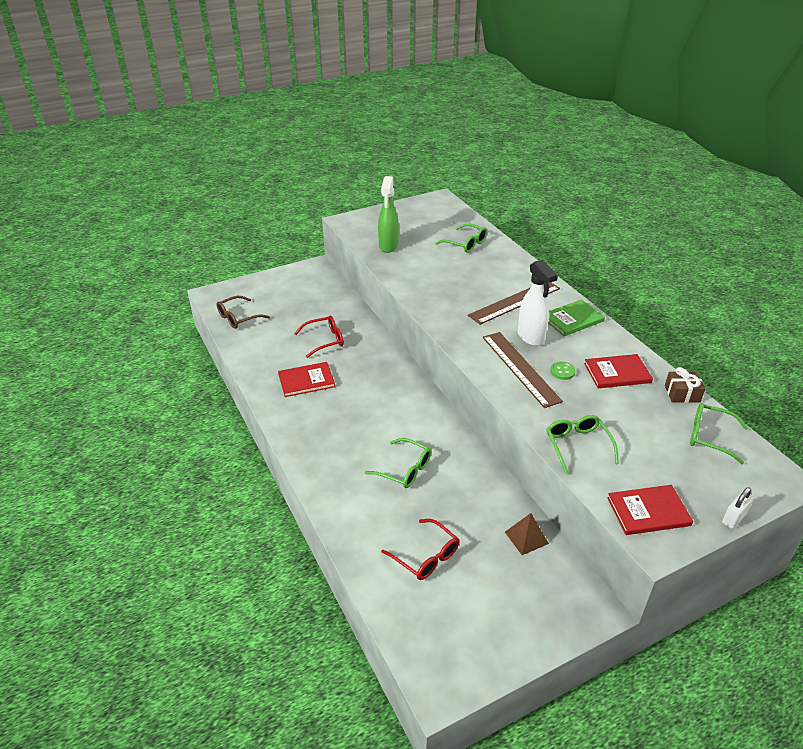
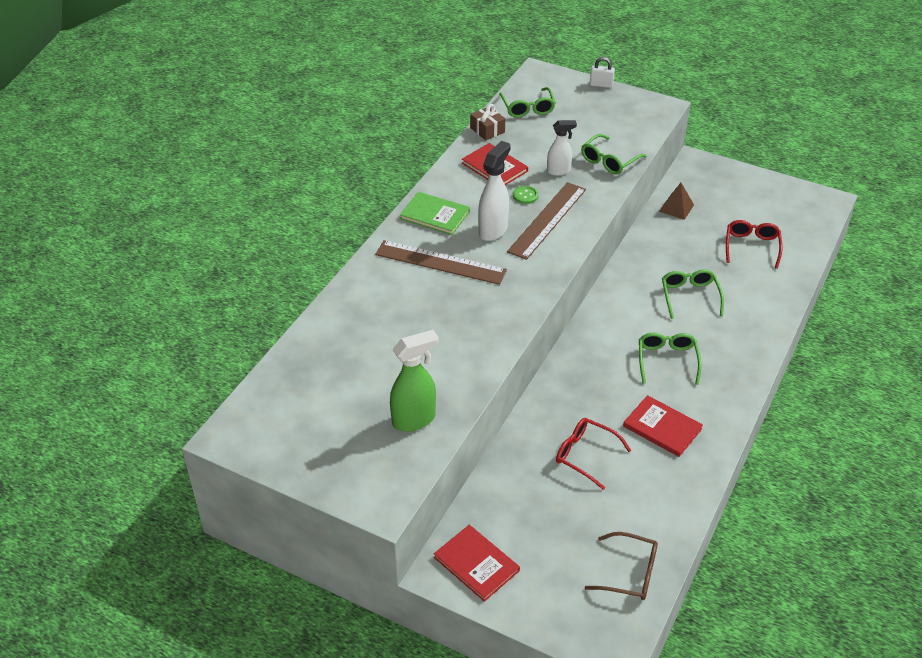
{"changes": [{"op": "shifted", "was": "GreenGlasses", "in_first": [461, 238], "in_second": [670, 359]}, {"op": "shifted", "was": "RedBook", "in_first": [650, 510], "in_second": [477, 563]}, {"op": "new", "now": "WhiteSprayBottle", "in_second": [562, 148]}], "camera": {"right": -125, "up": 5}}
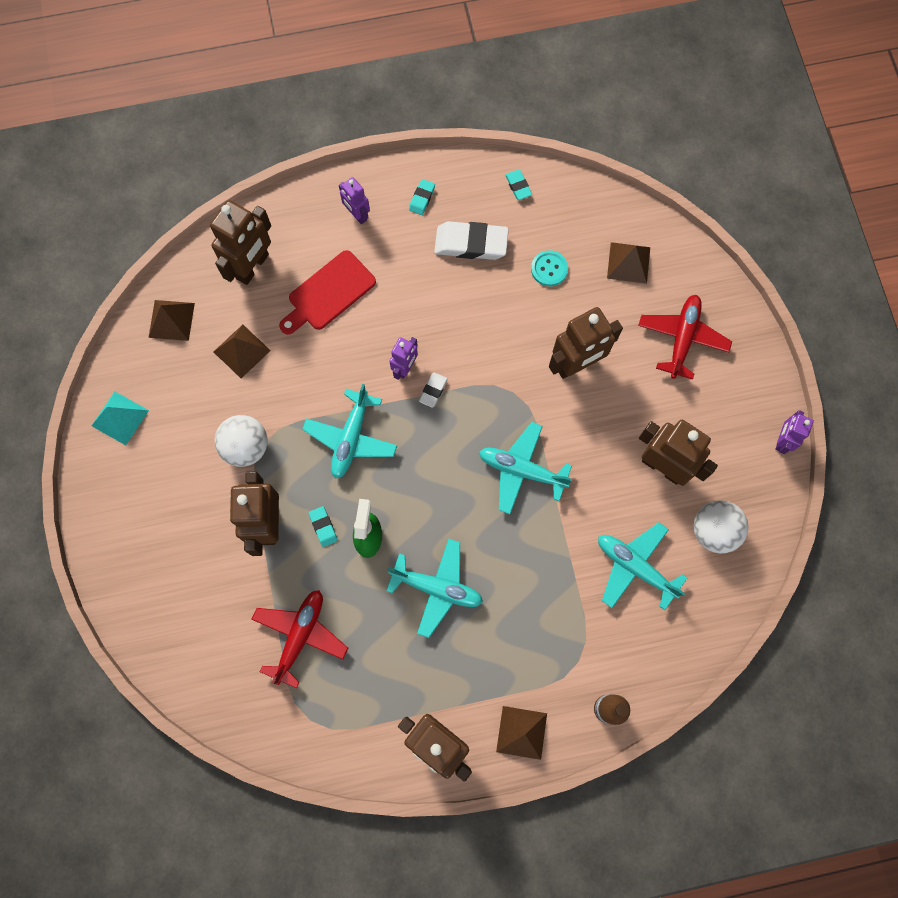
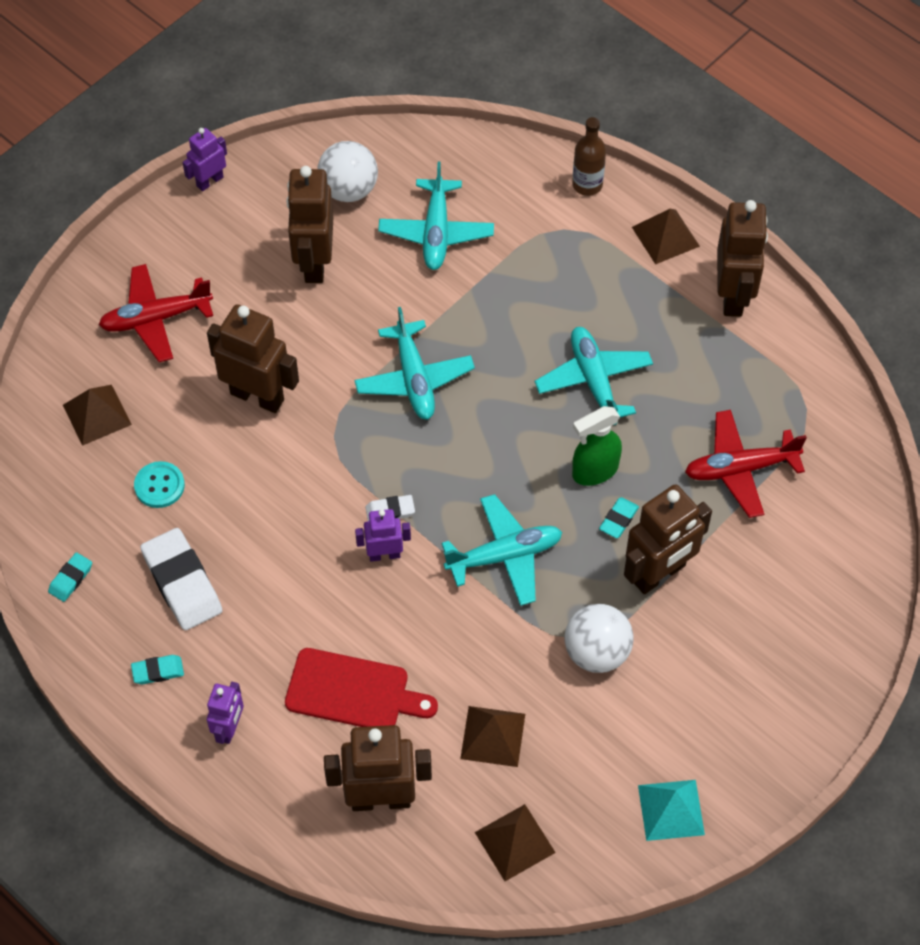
{"changes": [{"op": "rotated", "was": "PurpleRobot", "in_first": [794, 432], "in_second": [205, 159], "clockwise": 150}], "camera": {"right": -125, "up": -15}}
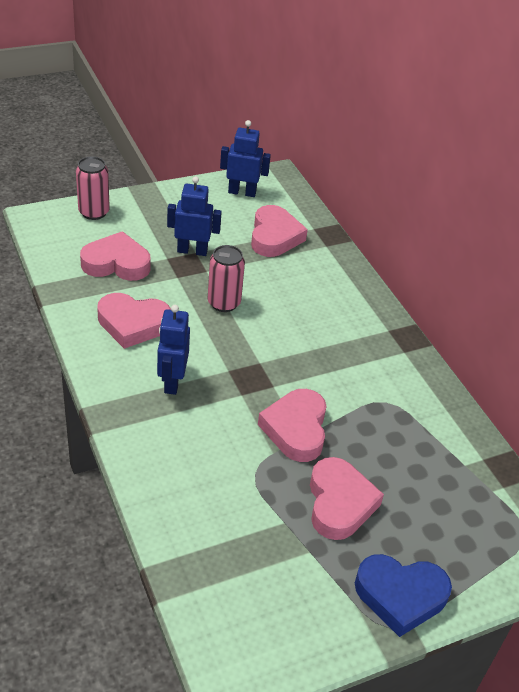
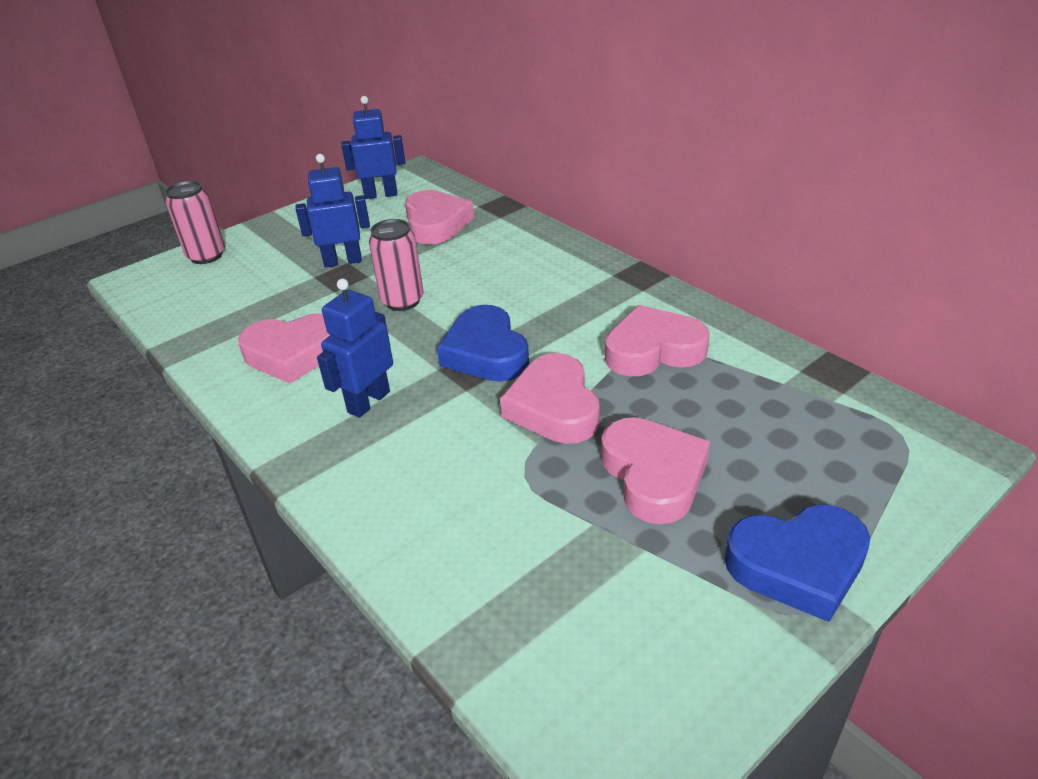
{"changes": [{"op": "shifted", "was": "PinkHeart", "in_first": [115, 256], "in_second": [657, 341]}, {"op": "rotated", "was": "BlueRobot", "in_first": [173, 350], "in_second": [355, 348], "clockwise": 45}, {"op": "new", "now": "BlueHeart", "in_second": [483, 343]}], "camera": {"right": -10, "up": -5}}
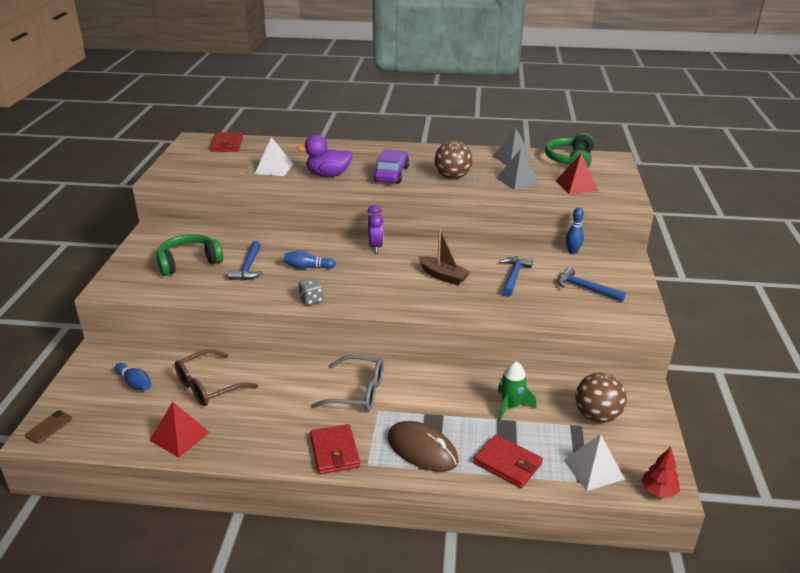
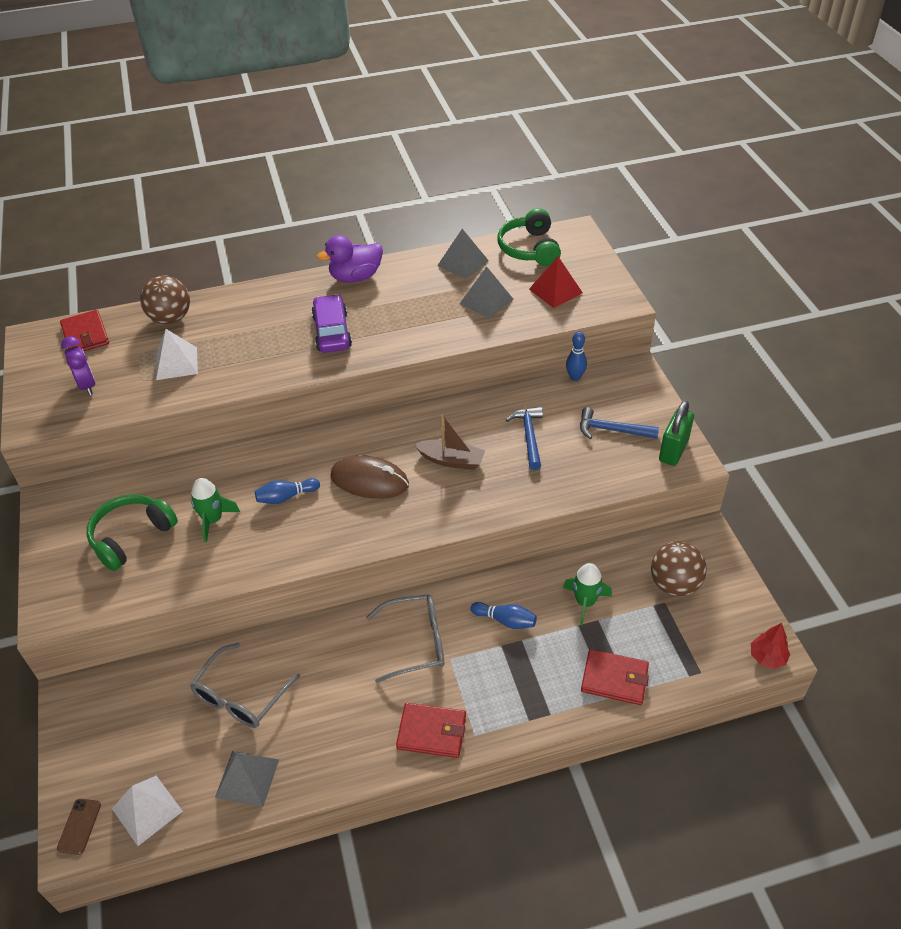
{"changes": [{"op": "shifted", "was": "BlueBowlingPin", "in_first": [133, 376], "in_second": [504, 615]}, {"op": "repainted", "was": "RedPyramid", "now": "GreyPyramid", "in_first": [179, 429], "in_second": [247, 779]}, {"op": "repainted", "was": "BrownGlasses", "now": "GreyGlasses", "in_first": [216, 377], "in_second": [245, 685]}, {"op": "swapped", "was": "BlueHammer", "now": "GreenRocket", "in_first": [245, 260], "in_second": [215, 510]}, {"op": "shifted", "was": "PurpleDuck", "in_first": [324, 156], "in_second": [350, 259]}, {"op": "gone", "was": "GreyDice", "in_first": [311, 291]}, {"op": "rotated", "was": "RedWallet", "in_first": [335, 449], "in_second": [431, 730], "clockwise": -45}, {"op": "shifted", "was": "PurpleClock", "in_first": [375, 229], "in_second": [78, 365]}, {"op": "shifted", "was": "BrownMouse", "in_first": [423, 446], "in_second": [369, 477]}, {"op": "shifted", "was": "BrownBall", "in_first": [453, 160], "in_second": [165, 299]}, {"op": "shifted", "was": "WhitePyramid", "in_first": [594, 462], "in_second": [147, 810]}, {"op": "new", "now": "GreenPadlock", "in_second": [676, 433]}], "camera": {"right": -20, "up": 15}}
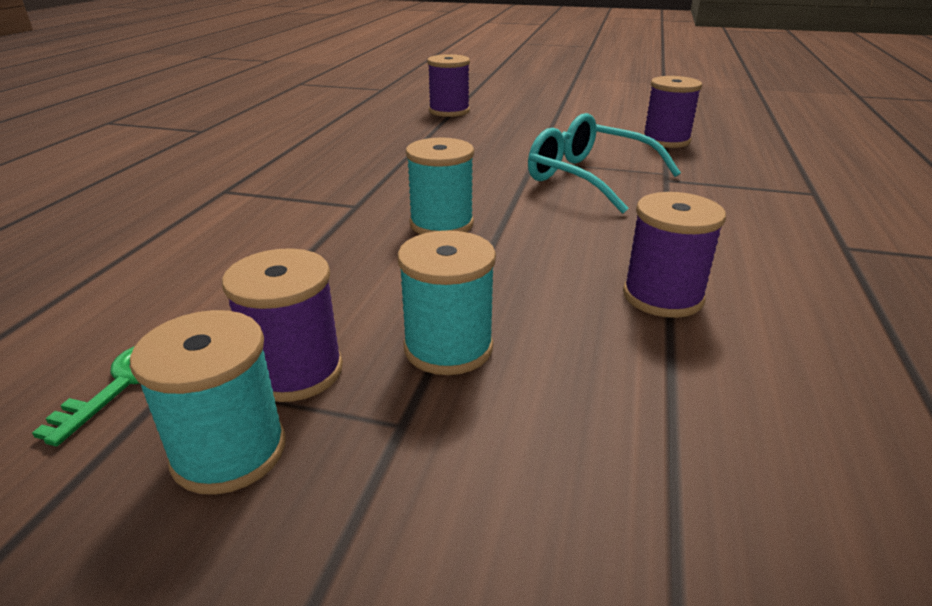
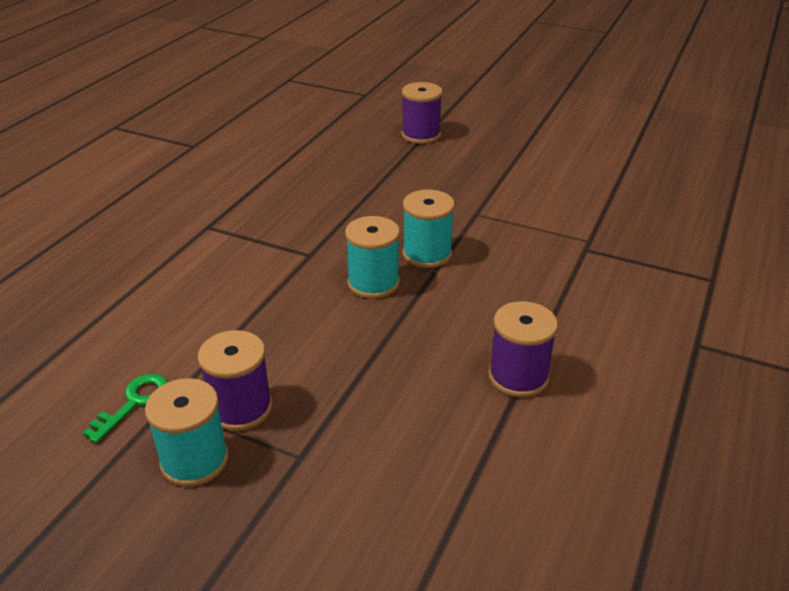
{"changes": [{"op": "shifted", "was": "TurquoiseSpool", "in_first": [446, 302], "in_second": [429, 229]}, {"op": "gone", "was": "TurquoiseGlasses", "in_first": [604, 163]}, {"op": "gone", "was": "PurpleSpool", "in_first": [672, 112]}], "camera": {"right": 10, "up": 5}}
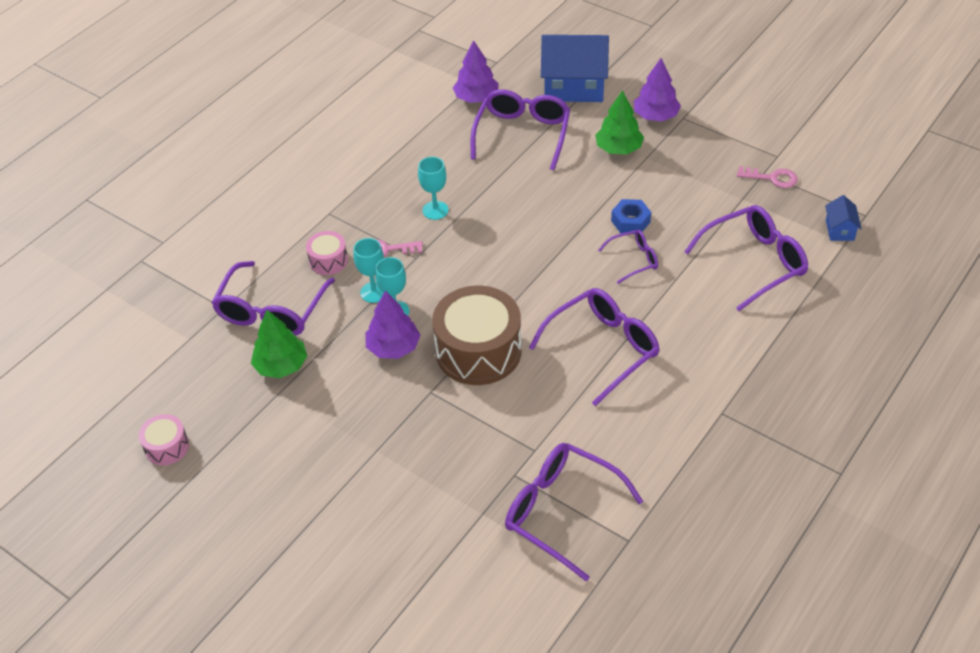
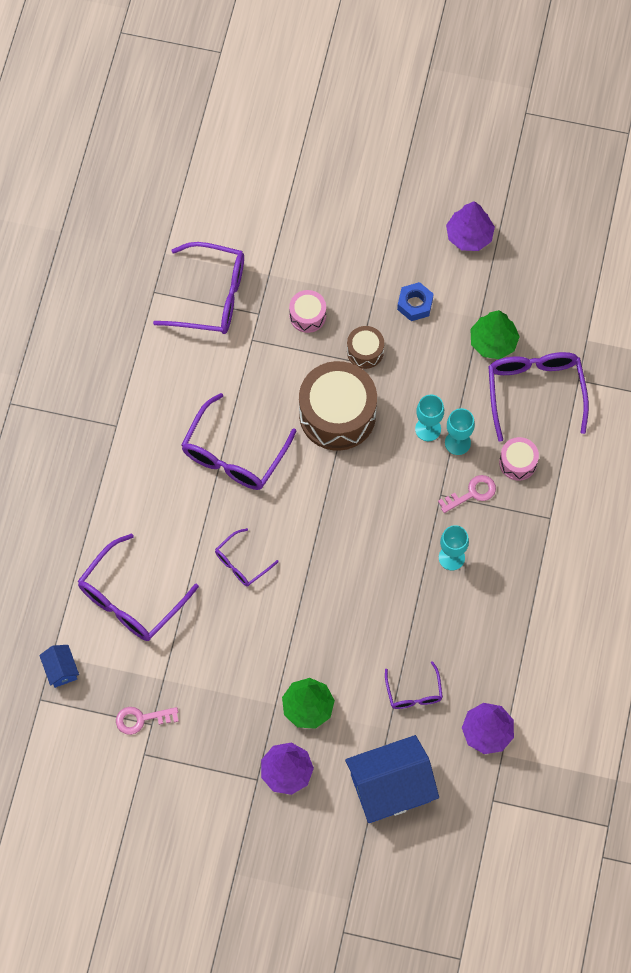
{"changes": [{"op": "shifted", "was": "PinkDrum", "in_first": [164, 439], "in_second": [307, 311]}, {"op": "shifted", "was": "PurpleTree", "in_first": [392, 325], "in_second": [470, 226]}, {"op": "scaled", "was": "PurpleGlasses", "in_first": [520, 130], "in_second": [414, 685], "ratio": 0.54}, {"op": "shifted", "was": "BlueNut", "in_first": [631, 216], "in_second": [415, 301]}, {"op": "new", "now": "BrownDrum", "in_second": [365, 347]}], "camera": {"right": 155, "up": 20}}
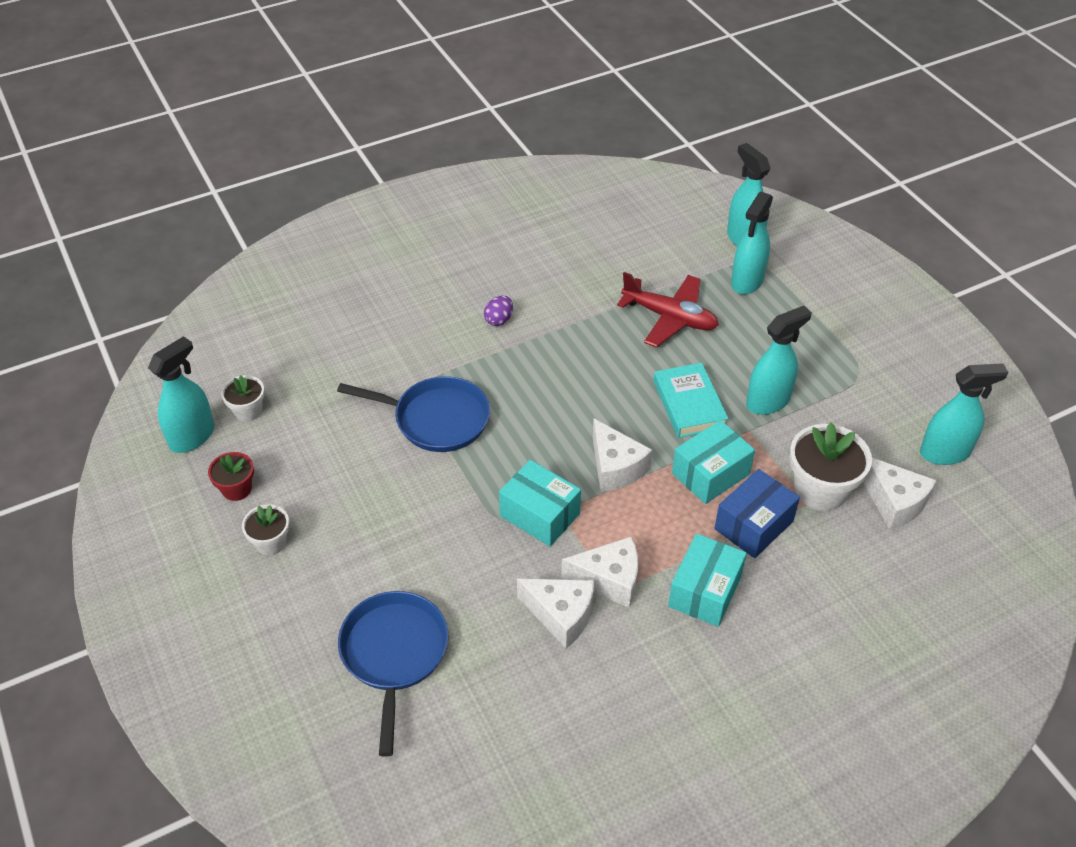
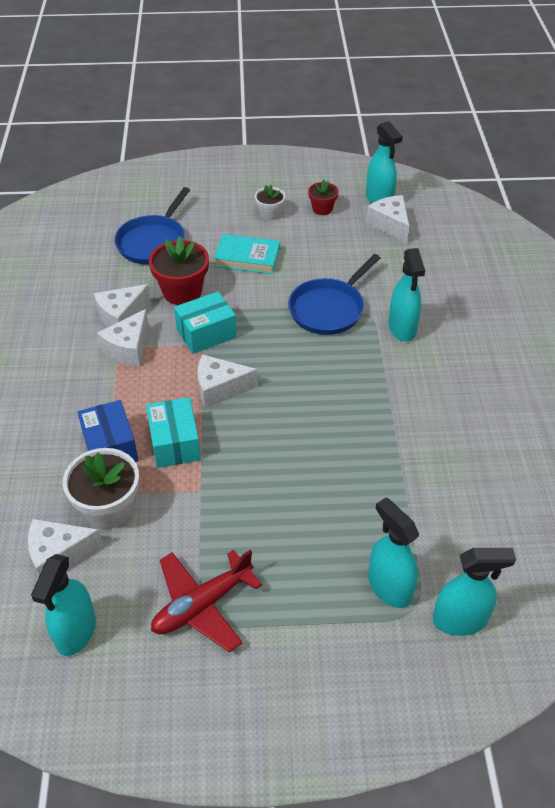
{"changes": [{"op": "swapped", "was": "WhiteFlowerPot", "now": "WhiteCheese", "in_first": [243, 398], "in_second": [387, 219]}, {"op": "rotated", "was": "BluePan", "in_first": [393, 674], "in_second": [152, 226], "clockwise": 90}, {"op": "gone", "was": "PurpleEgg", "in_first": [498, 311]}, {"op": "shifted", "was": "RedPlane", "in_first": [668, 310], "in_second": [206, 601]}, {"op": "shifted", "was": "TurquoiseBook", "in_first": [691, 400], "in_second": [247, 254]}, {"op": "gone", "was": "TurquoiseBox", "in_first": [707, 580]}, {"op": "shifted", "was": "TurquoiseSprayBottle", "in_first": [779, 360], "in_second": [407, 295]}, {"op": "new", "now": "RedFlowerPot", "in_second": [179, 270]}], "camera": {"right": 115, "up": 0}}
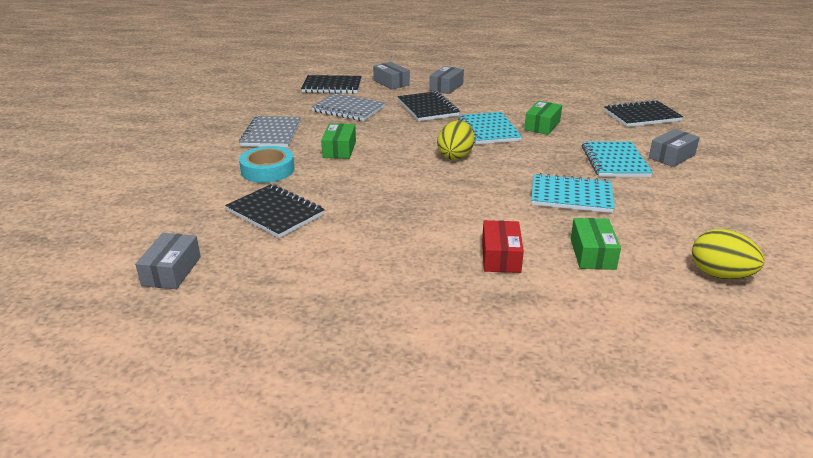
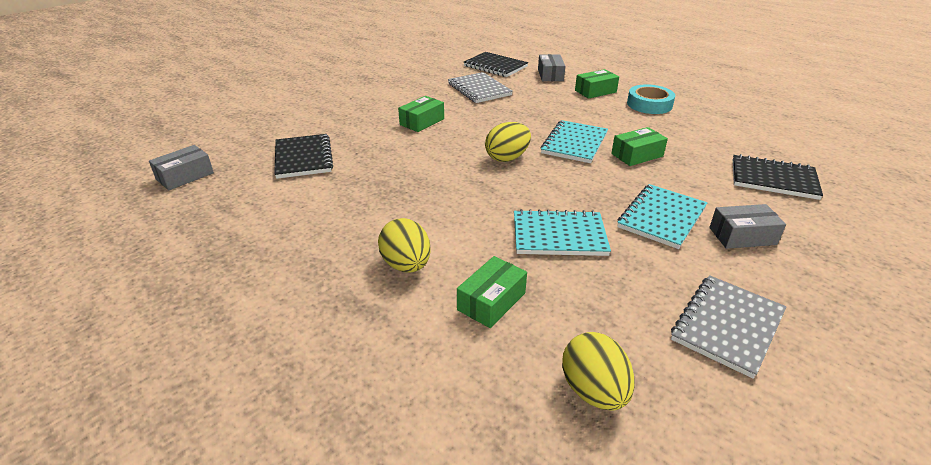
{"changes": [{"op": "shifted", "was": "GreyNotebook", "in_first": [270, 131], "in_second": [728, 327]}, {"op": "shifted", "was": "TurquoiseTape", "in_first": [266, 164], "in_second": [651, 99]}, {"op": "gone", "was": "BlackNotebook", "in_first": [429, 106]}, {"op": "repainted", "was": "GreyBox", "now": "GreenBox", "in_first": [446, 80], "in_second": [597, 84]}, {"op": "swapped", "was": "RedBox", "now": "YellowEgg", "in_first": [503, 246], "in_second": [404, 245]}, {"op": "rotated", "was": "TurquoiseNotebook", "in_first": [573, 193], "in_second": [562, 232], "clockwise": -45}], "camera": {"right": 35, "up": 5}}
